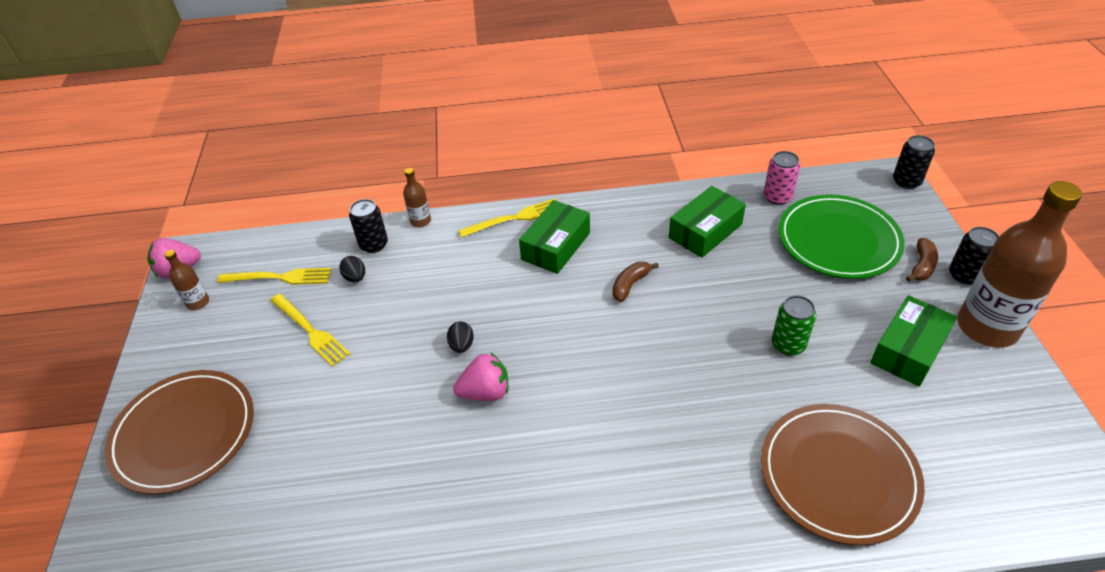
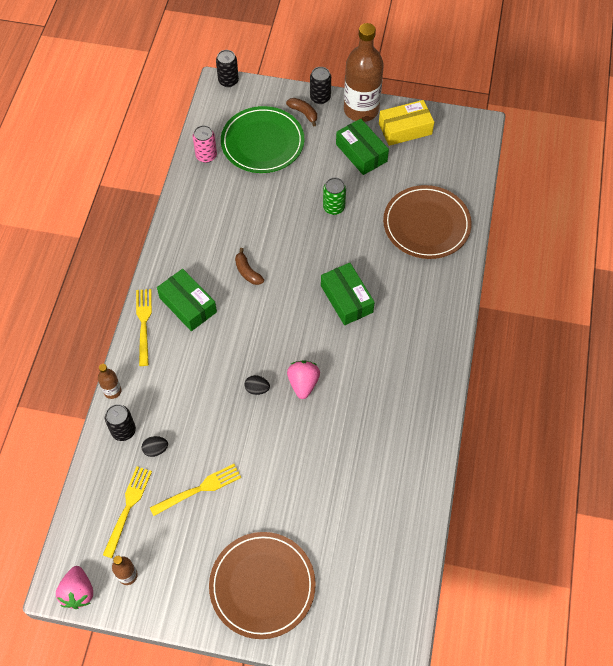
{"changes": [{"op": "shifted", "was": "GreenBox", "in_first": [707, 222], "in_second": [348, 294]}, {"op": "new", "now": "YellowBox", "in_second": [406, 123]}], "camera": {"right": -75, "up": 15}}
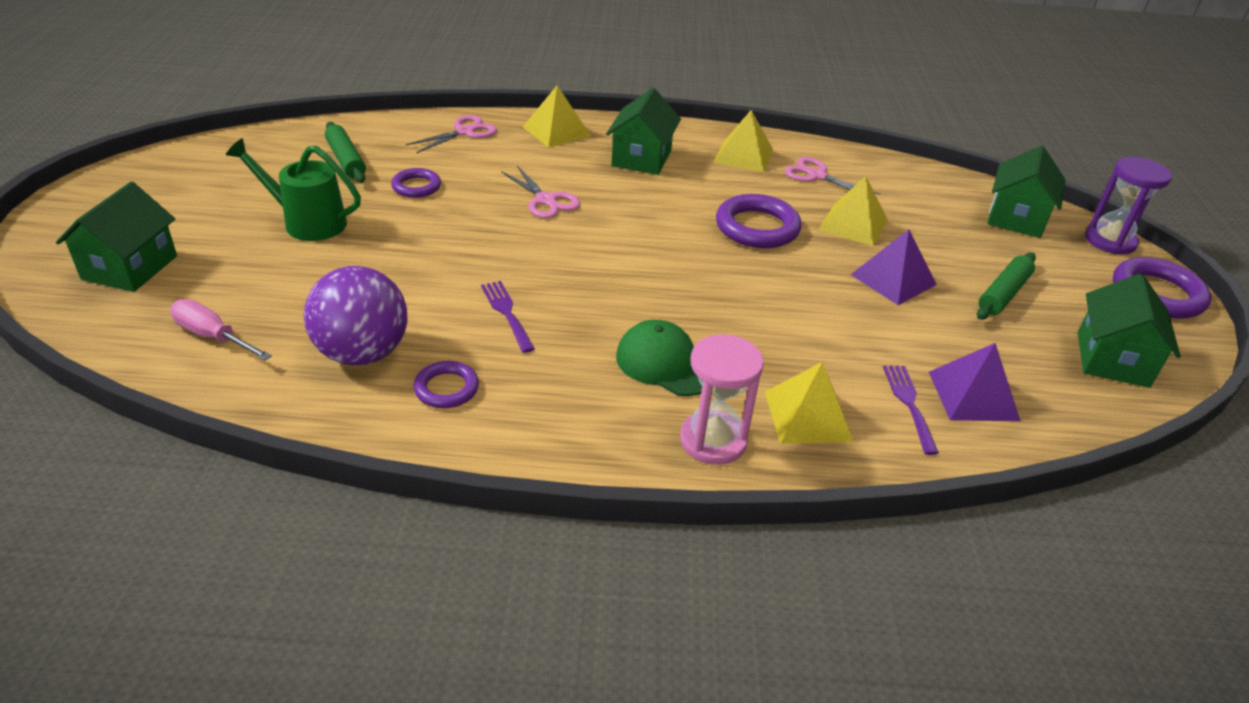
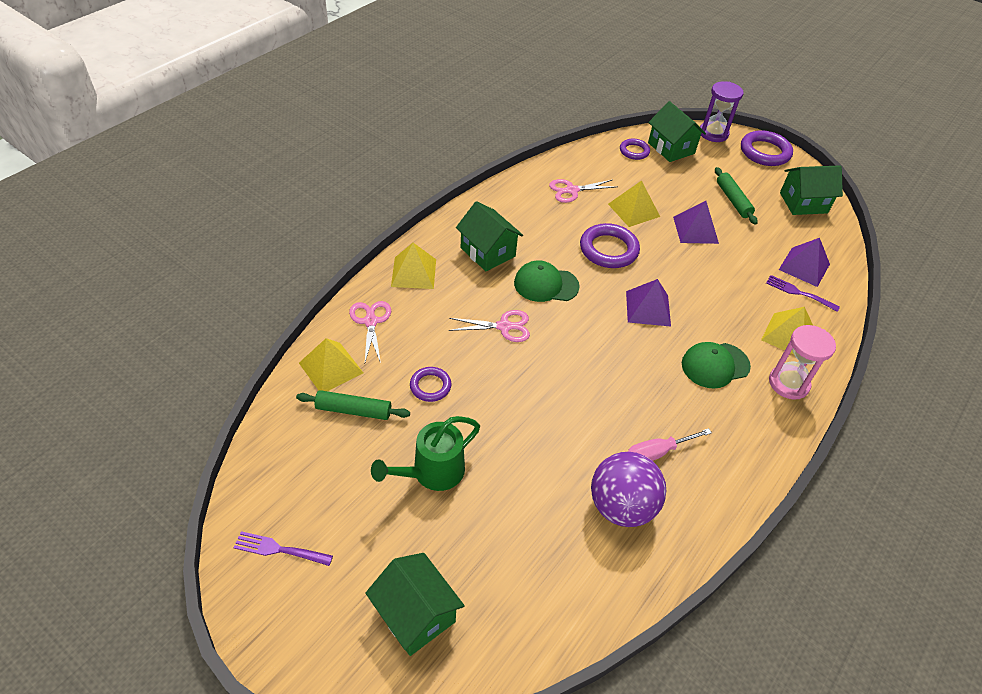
{"changes": [{"op": "shifted", "was": "PinkScrewdriver", "in_first": [221, 329], "in_second": [670, 444]}, {"op": "shifted", "was": "PurpleRing", "in_first": [446, 384], "in_second": [635, 149]}, {"op": "shifted", "was": "PurpleFork", "in_first": [508, 317], "in_second": [283, 548]}, {"op": "shifted", "was": "YellowPyramid", "in_first": [743, 141], "in_second": [331, 364]}, {"op": "rotated", "was": "GreenHouse", "in_first": [1129, 331], "in_second": [811, 190], "clockwise": -60}, {"op": "new", "now": "GreenCap", "in_second": [547, 281]}, {"op": "new", "now": "PurplePyramid", "in_second": [648, 303]}], "camera": {"right": -55, "up": 10}}
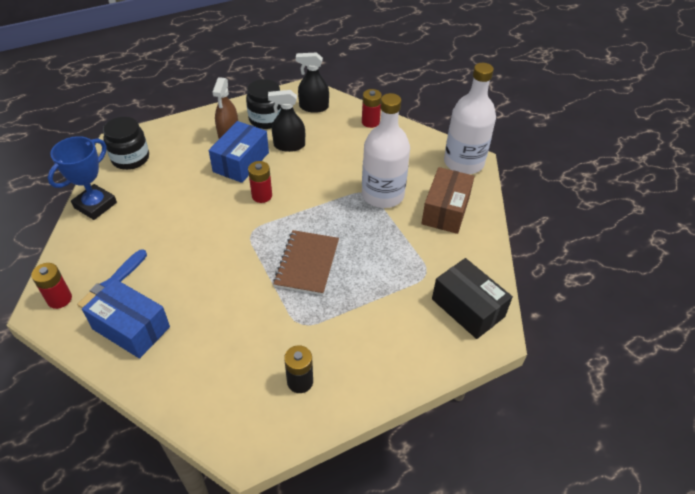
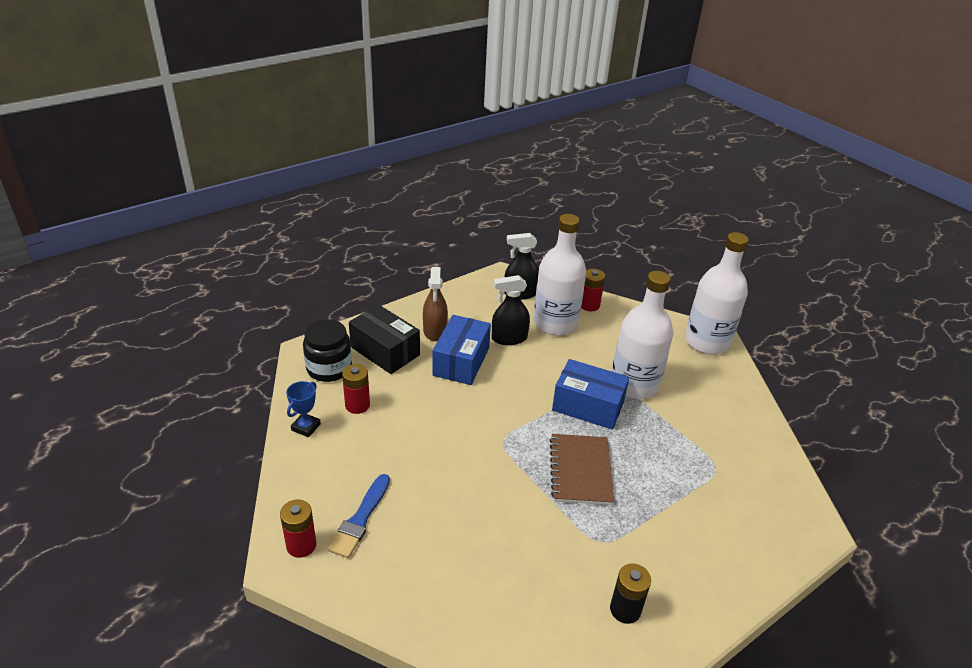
{"changes": [{"op": "scaled", "was": "BlueTrophy", "in_first": [82, 178], "in_second": [303, 409], "ratio": 0.58}, {"op": "shifted", "was": "BlueBox", "in_first": [126, 319], "in_second": [590, 394]}, {"op": "gone", "was": "BlackJar", "in_first": [263, 104]}, {"op": "shifted", "was": "RedBattery", "in_first": [260, 182], "in_second": [356, 389]}, {"op": "gone", "was": "BrownBox", "in_first": [447, 200]}, {"op": "shifted", "was": "BlackBox", "in_first": [472, 298], "in_second": [384, 339]}, {"op": "new", "now": "WhiteBottle", "in_second": [560, 275]}], "camera": {"right": -10, "up": -10}}
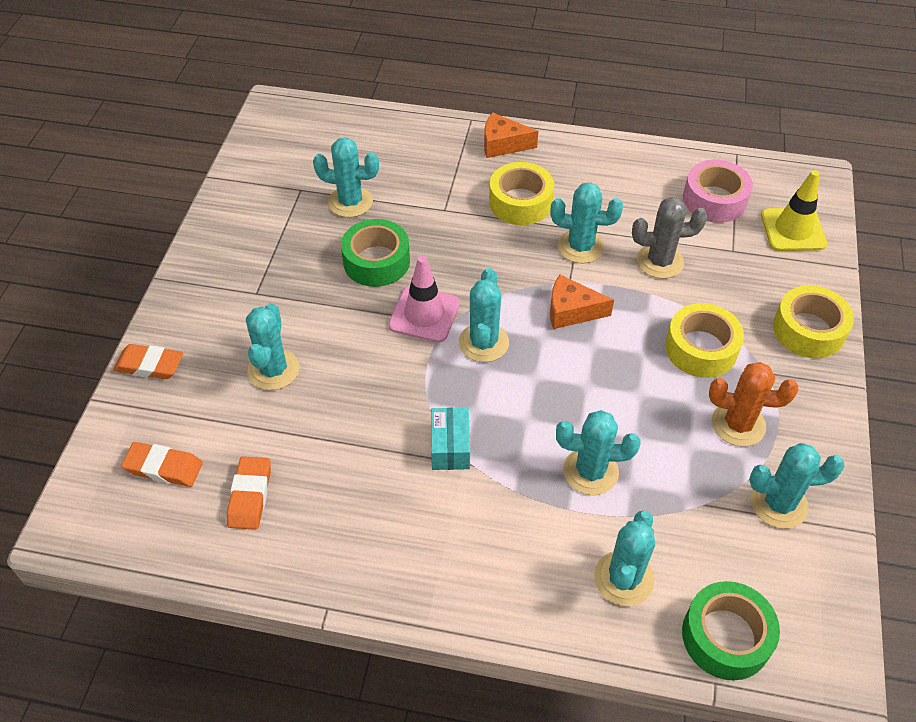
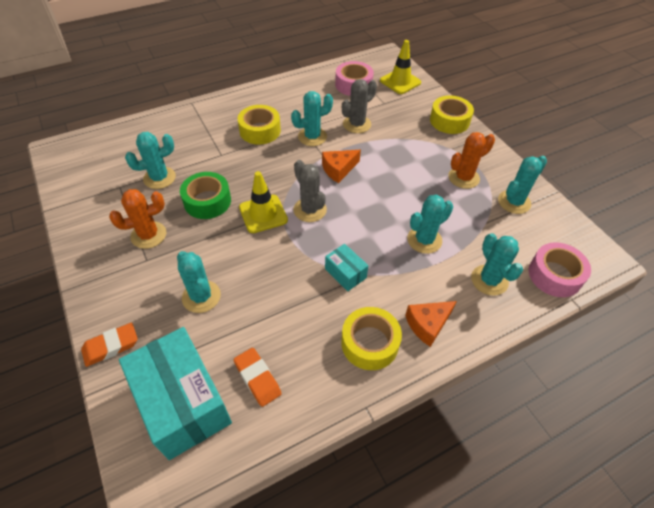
{"changes": [{"op": "swapped", "was": "OrangeEraser", "now": "TurquoiseBox", "in_first": [162, 464], "in_second": [175, 393]}, {"op": "repainted", "was": "PinkTrafficCone", "now": "YellowTrafficCone", "in_first": [424, 299], "in_second": [263, 202]}, {"op": "repainted", "was": "TurquoiseCactus", "now": "GreyCactus", "in_first": [484, 315], "in_second": [310, 191]}, {"op": "shifted", "was": "OrangeCheese", "in_first": [511, 135], "in_second": [431, 324]}, {"op": "shifted", "was": "YellowTape", "in_first": [704, 340], "in_second": [371, 338]}, {"op": "repainted", "was": "GreenTape", "now": "PinkTape", "in_first": [731, 630], "in_second": [560, 269]}, {"op": "new", "now": "OrangeCactus", "in_second": [137, 219]}], "camera": {"right": -40, "up": 0}}
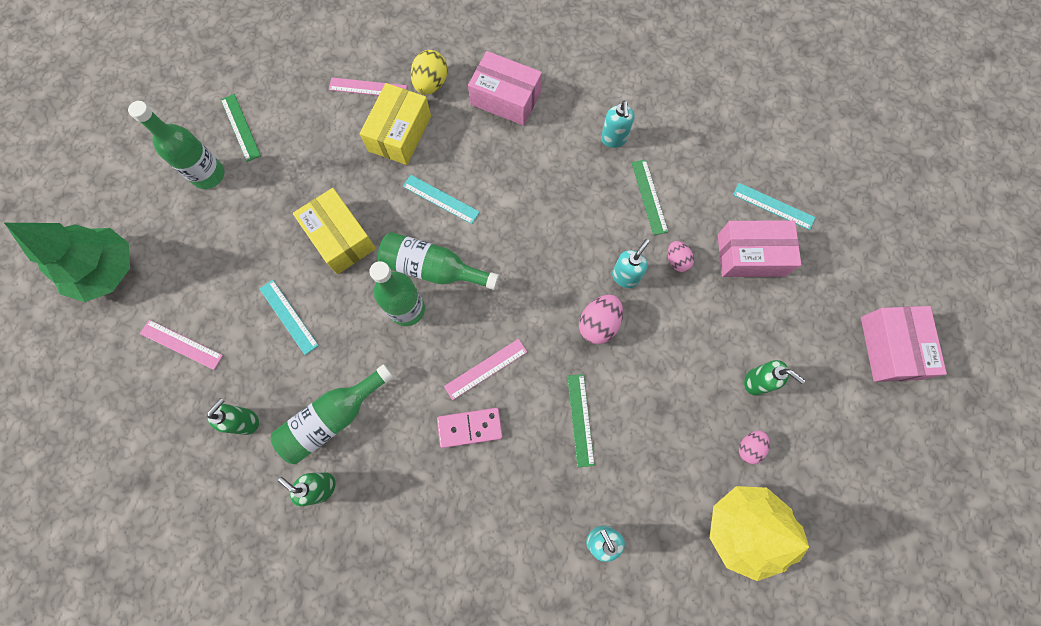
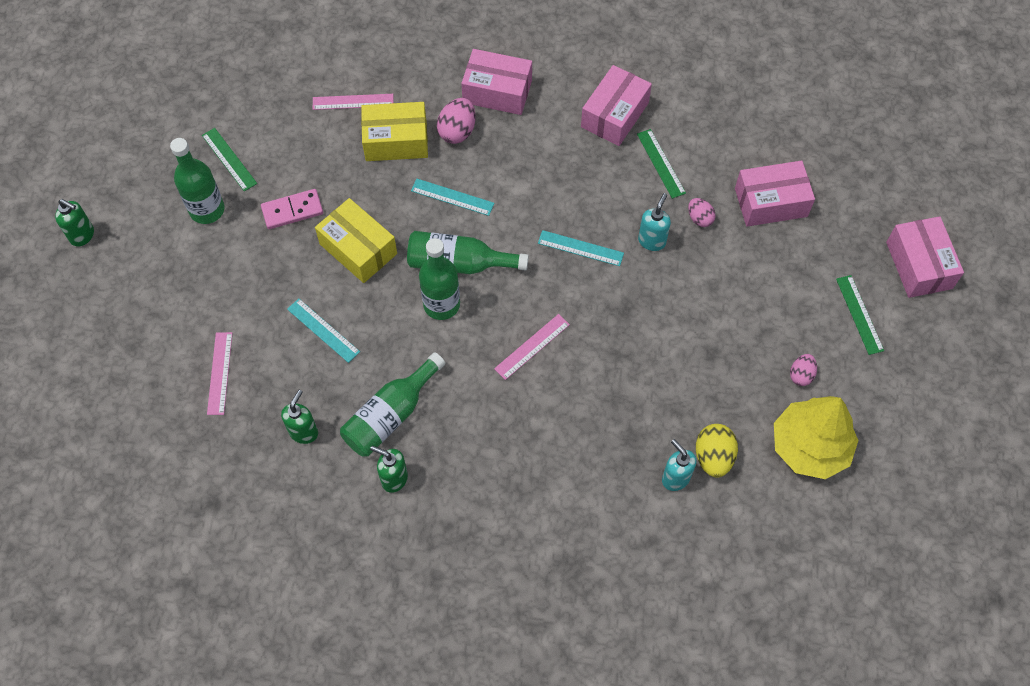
{"changes": [{"op": "gone", "was": "GreenTree", "in_first": [67, 262]}, {"op": "rotated", "was": "PinkRuler", "in_first": [181, 345], "in_second": [219, 373], "clockwise": 75}, {"op": "rotated", "was": "YellowBox", "in_first": [395, 124], "in_second": [394, 131], "clockwise": 75}, {"op": "shifted", "was": "YellowEgg", "in_first": [429, 72], "in_second": [717, 451]}, {"op": "shifted", "was": "PinkDomino", "in_first": [470, 428], "in_second": [292, 209]}, {"op": "shifted", "was": "GreenRuler", "in_first": [581, 420], "in_second": [860, 315]}, {"op": "shifted", "was": "PinkEgg", "in_first": [601, 319], "in_second": [456, 121]}, {"op": "swapped", "was": "TurquoiseSoapDispenser", "now": "PinkBox", "in_first": [617, 124], "in_second": [616, 105]}, {"op": "shifted", "was": "TurquoiseRuler", "in_first": [774, 206], "in_second": [581, 248]}, {"op": "shifted", "was": "GreenSoapDispenser", "in_first": [774, 377], "in_second": [74, 223]}], "camera": {"right": -10, "up": -10}}
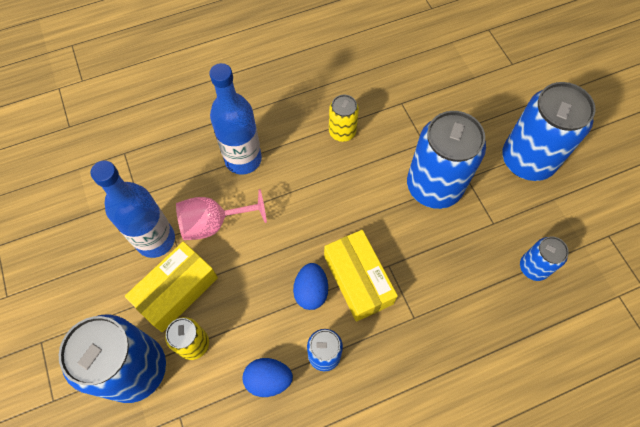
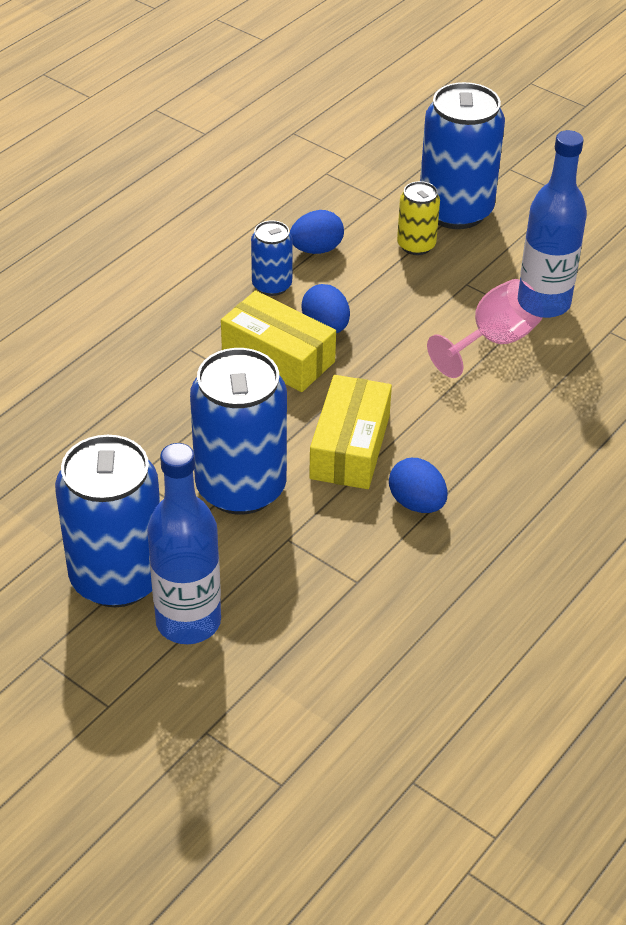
{"changes": [{"op": "shifted", "was": "YellowBox", "in_first": [171, 287], "in_second": [350, 432]}, {"op": "shifted", "was": "BlueBottle", "in_first": [235, 119], "in_second": [184, 543]}, {"op": "swapped", "was": "YellowCan", "now": "BlueEgg", "in_first": [344, 118], "in_second": [418, 485]}, {"op": "gone", "was": "BlueCan", "in_first": [544, 259]}], "camera": {"right": 150, "up": -20}}
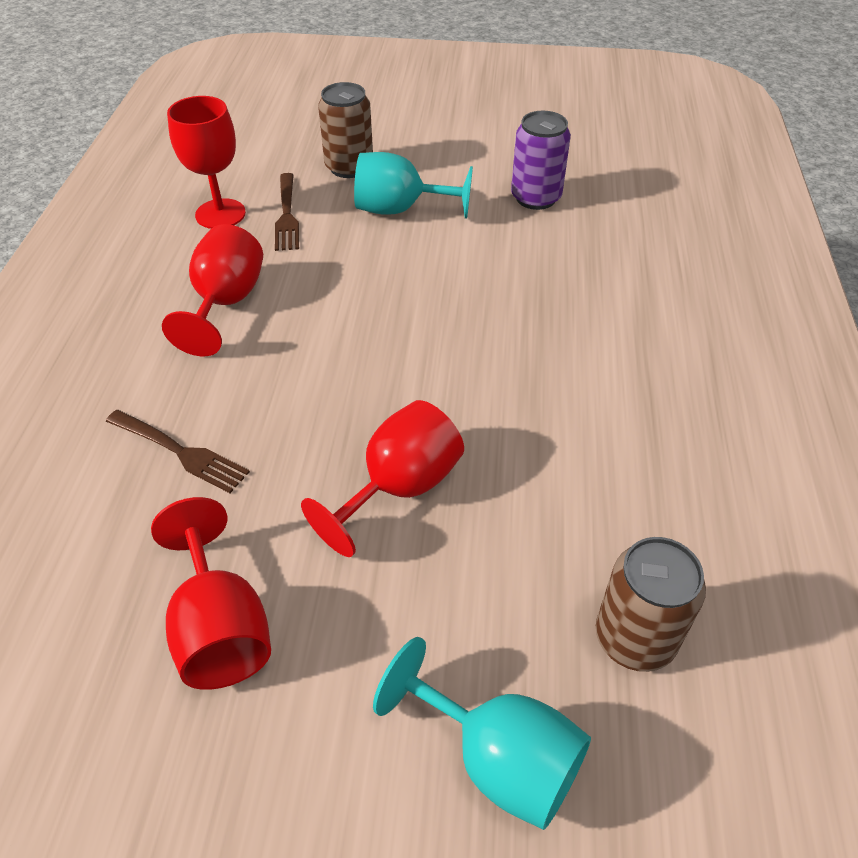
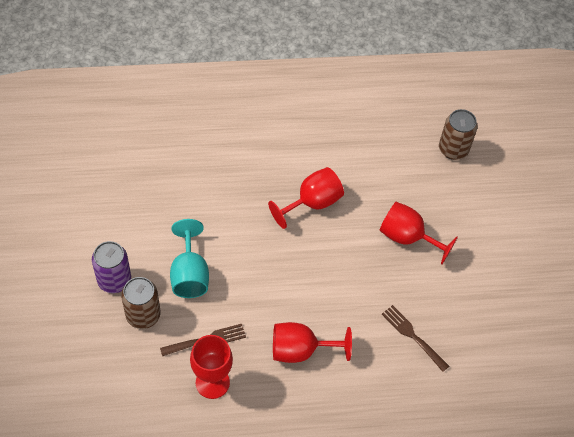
{"changes": [{"op": "rotated", "was": "BrownFork", "in_first": [178, 451], "in_second": [415, 338], "clockwise": -60}, {"op": "shifted", "was": "RedGoblet", "in_first": [211, 593], "in_second": [306, 198]}, {"op": "gone", "was": "TurquoiseGoblet", "in_first": [482, 733]}, {"op": "shifted", "was": "PurpleCan", "in_first": [541, 160], "in_second": [111, 267]}], "camera": {"right": -105, "up": 10}}
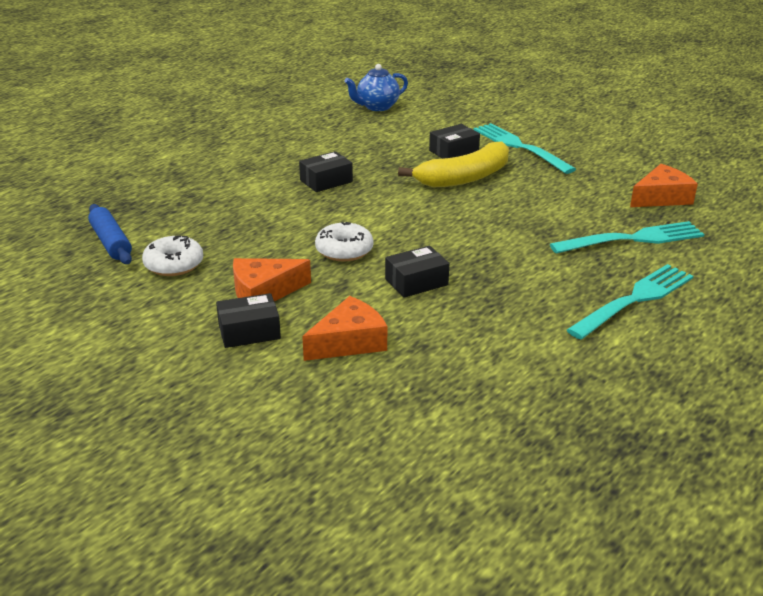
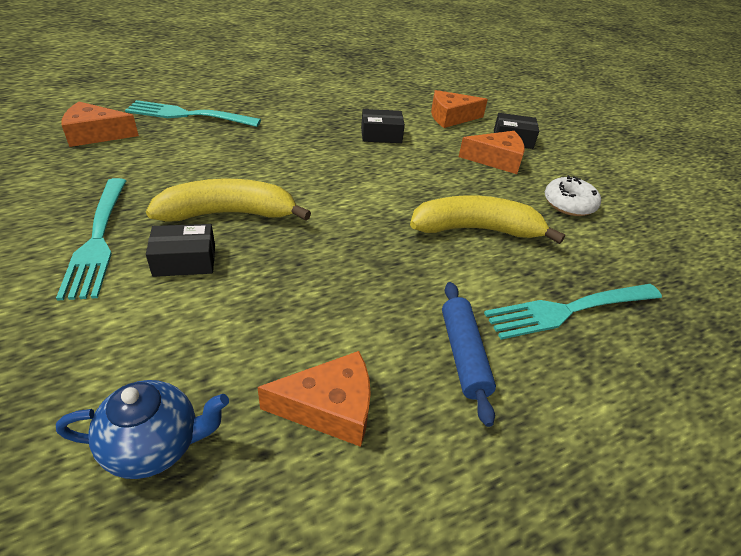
{"changes": [{"op": "shifted", "was": "BlueRollingPin", "in_first": [110, 234], "in_second": [469, 354]}, {"op": "gone", "was": "BlackBox", "in_first": [326, 171]}, {"op": "gone", "was": "WhiteDonut", "in_first": [344, 242]}, {"op": "shifted", "was": "TurquoiseFork", "in_first": [630, 301], "in_second": [573, 312]}, {"op": "new", "now": "OrangeCheese", "in_second": [314, 399]}, {"op": "new", "now": "YellowBanana", "in_second": [487, 219]}], "camera": {"right": -160, "up": 10}}
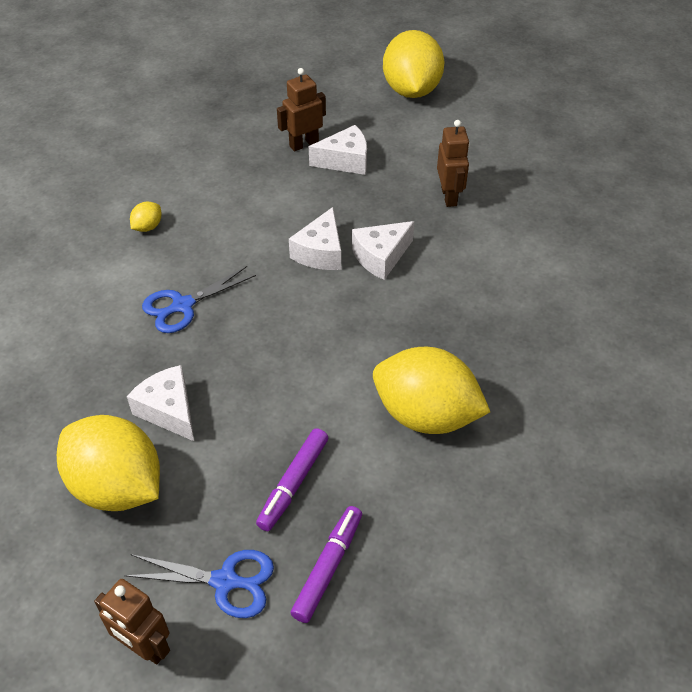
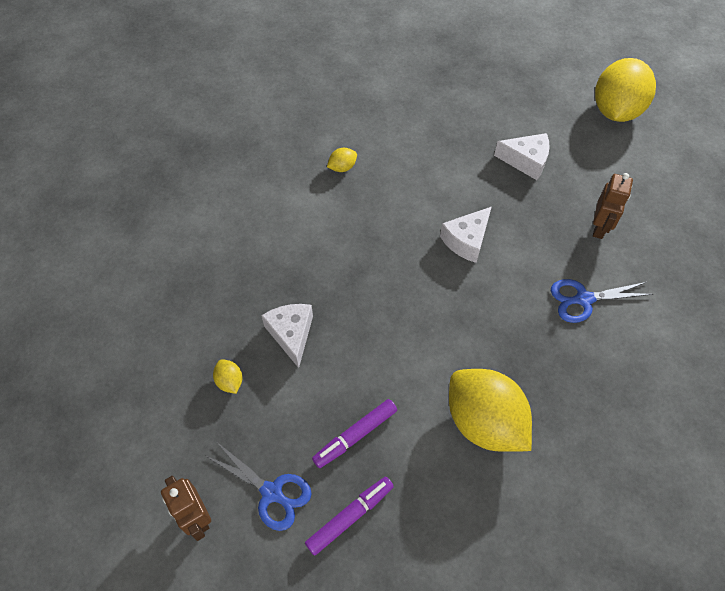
{"changes": [{"op": "scaled", "was": "YellowLemon", "in_first": [108, 463], "in_second": [227, 376], "ratio": 0.4}, {"op": "shifted", "was": "BlueScissors", "in_first": [199, 299], "in_second": [602, 301]}, {"op": "gone", "was": "BrownRobot", "in_first": [301, 109]}, {"op": "gone", "was": "WhiteCheese", "in_first": [383, 250]}], "camera": {"right": 25, "up": 10}}
